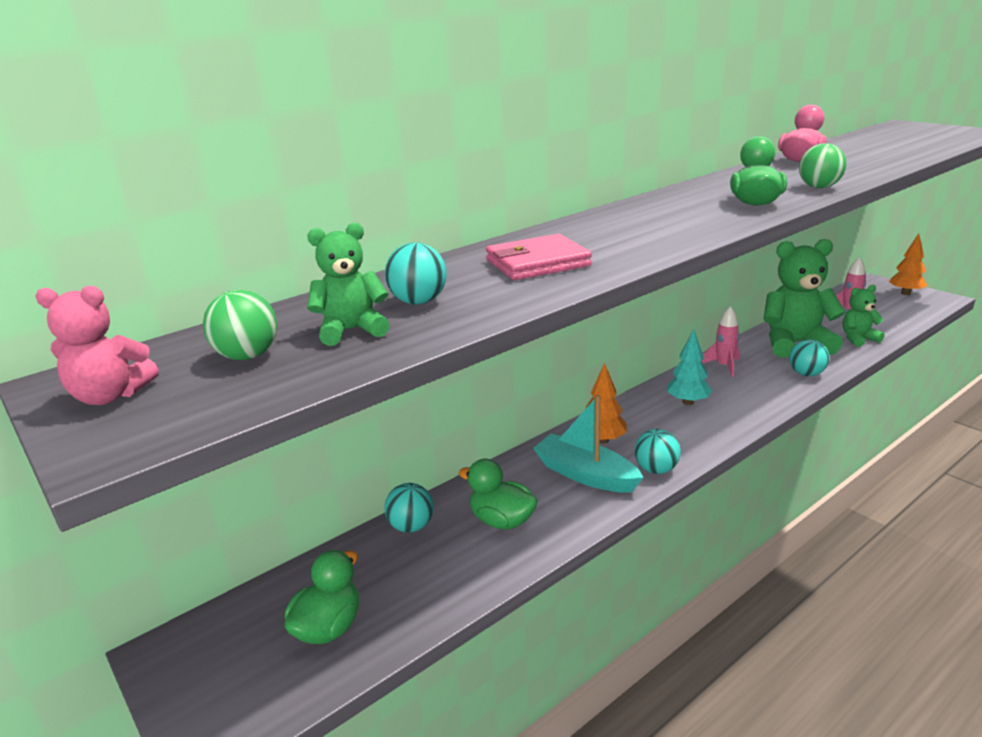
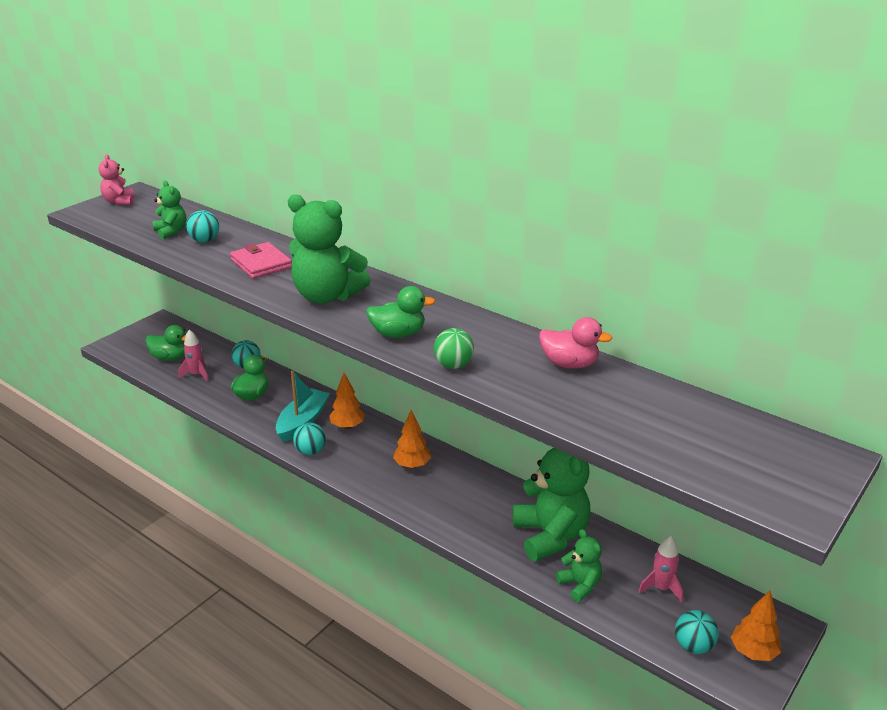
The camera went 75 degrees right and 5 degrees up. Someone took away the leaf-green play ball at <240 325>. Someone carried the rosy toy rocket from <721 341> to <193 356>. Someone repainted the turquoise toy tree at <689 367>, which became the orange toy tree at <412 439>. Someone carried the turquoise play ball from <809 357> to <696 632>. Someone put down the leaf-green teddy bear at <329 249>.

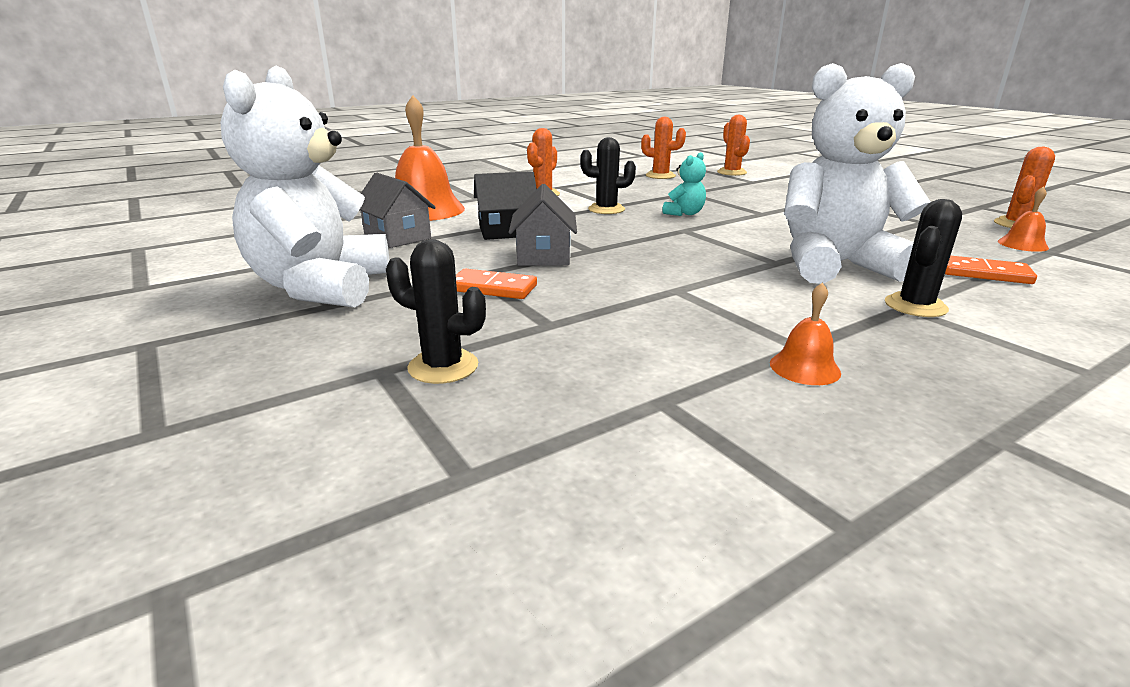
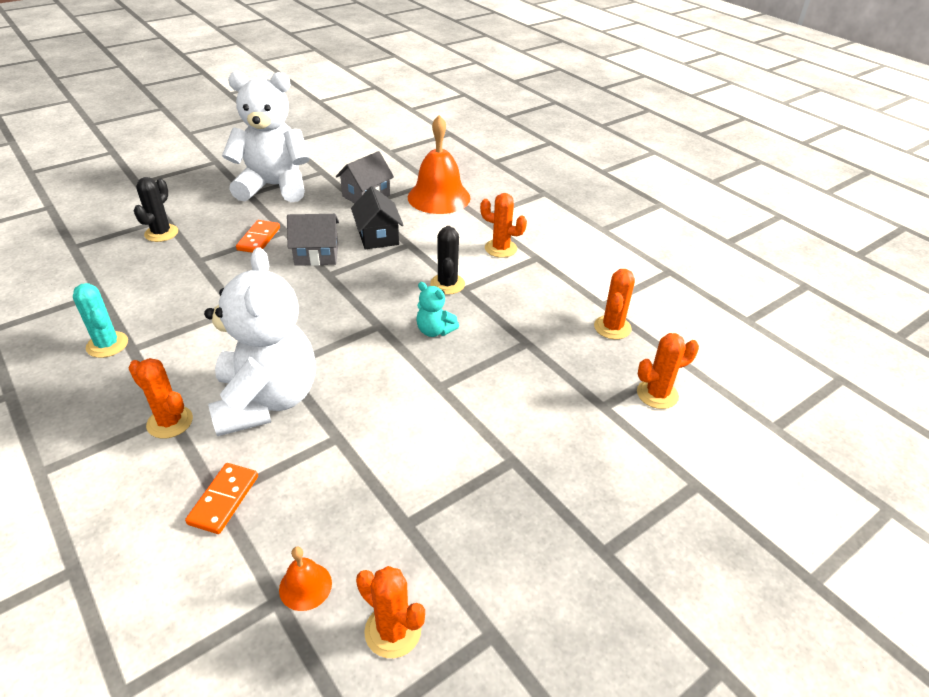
The camera went 85 degrees right and 15 degrees up. Someone repainted the black cactus at <923 258>, which became the orange cactus at <161 398>. Someone swapped the orange school bell at <805 333> for the turquoise cactus at <100 320>.

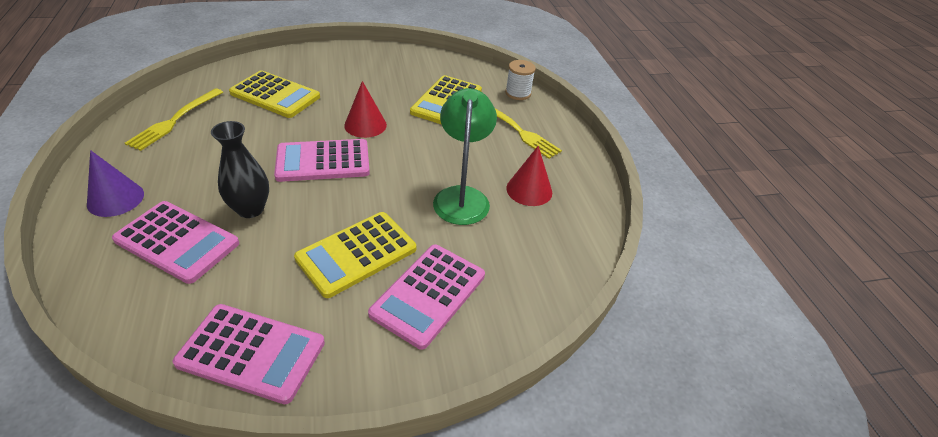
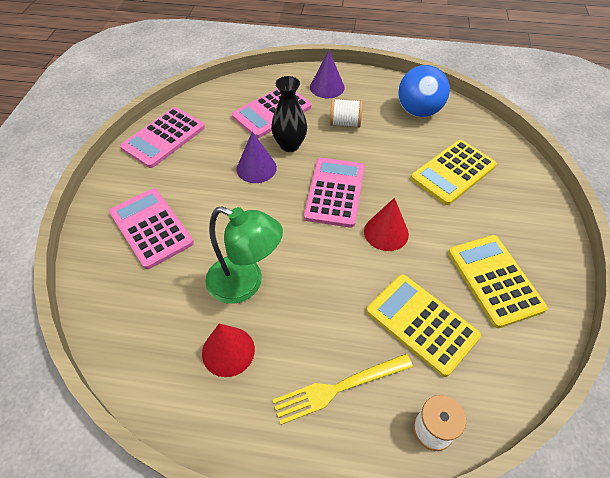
The camera went 115 degrees right and 10 degrees up. Someone swapped the bright yellow dinner fork at <174 119> for the cobalt play ball at <424 91>. Someone carried the bright yellow pocket calculator from <355 255> to <497 281>. Someone put down the white spool at <346 113>. Someone put down the royal purple solid cone at <257 157>.

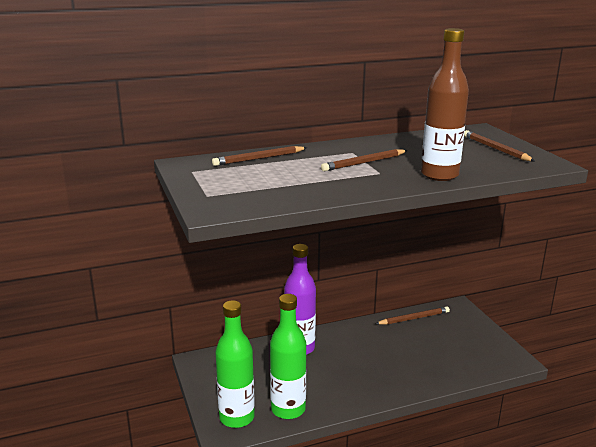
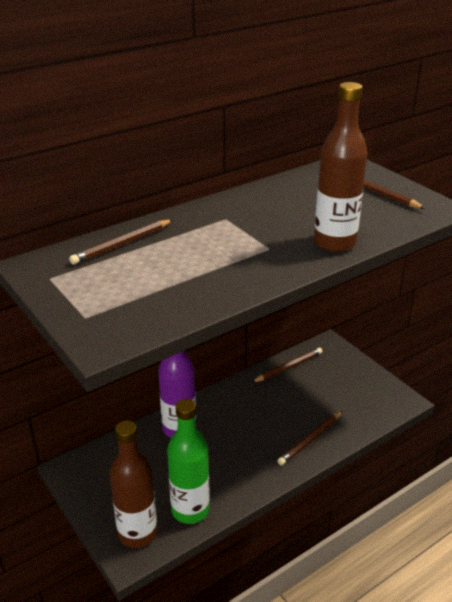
The camera went 15 degrees left and 10 degrees up. Someone carried the brown wooden pencil from <364 160> to <309 438>. Someone repainted the leaf-green drink bottle at <235 364>, which became the brown drink bottle at <133 484>.

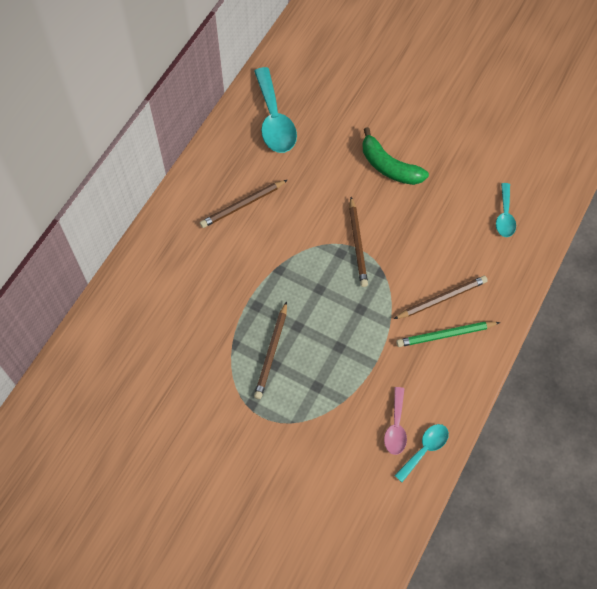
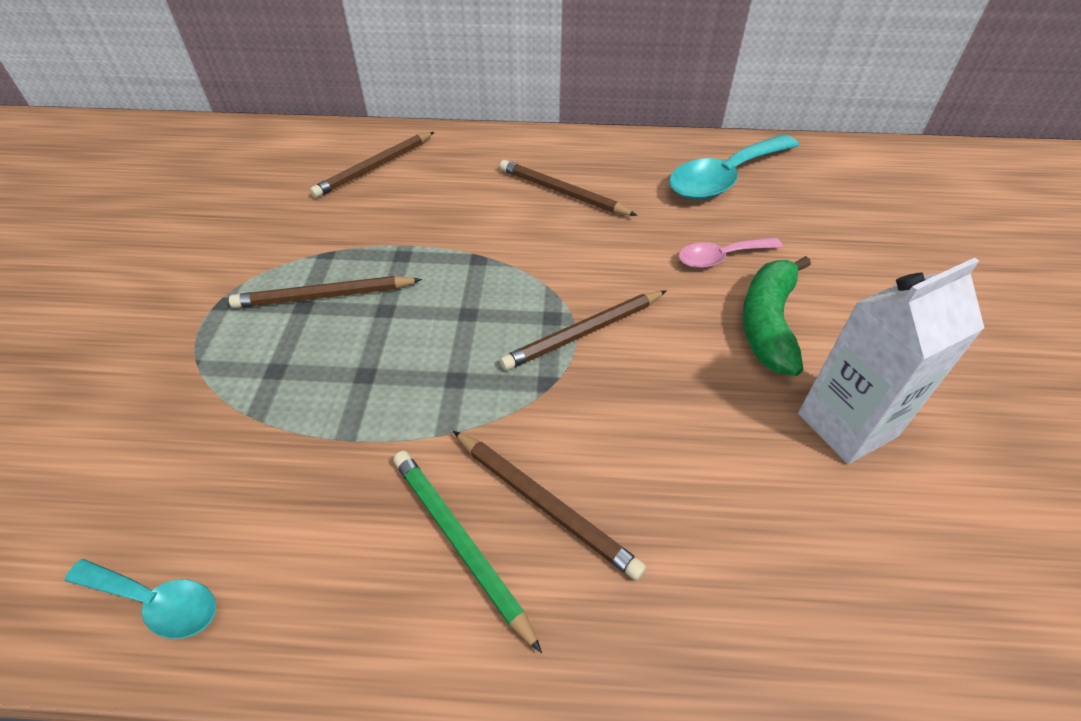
The camera went 65 degrees right and 15 degrees down. Someone took away the turquoise teaspoon at <506 210>. Someone carried the rosy teaspoon from <395 421> to <730 252>. Someone put down the brown wooden pencil at <372 165>. Someone put down the white milk carton at <891 361>.

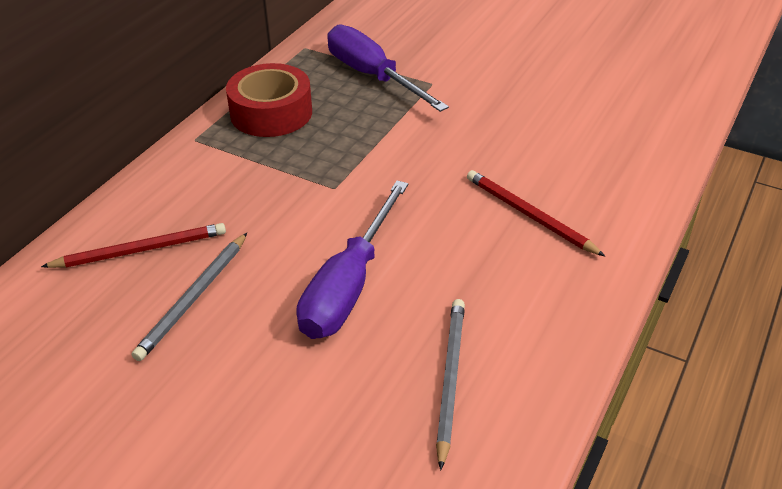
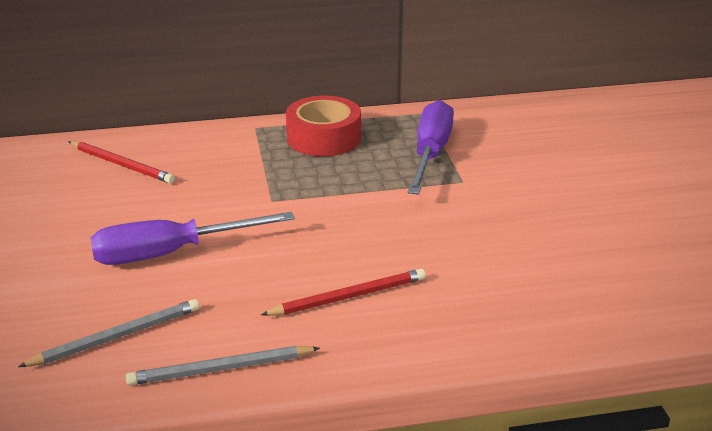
The camera went 50 degrees right and 10 degrees down. Someone rotated the scarlet wooden pencil at <536 213> by 60 degrees clockwise. Someone carried the ash-grey wooden pencil from <189 297> to <223 365>.

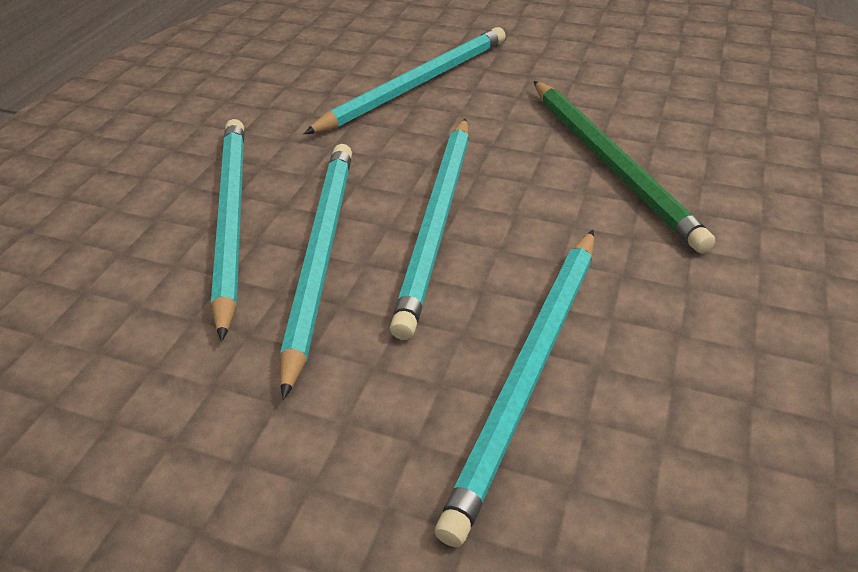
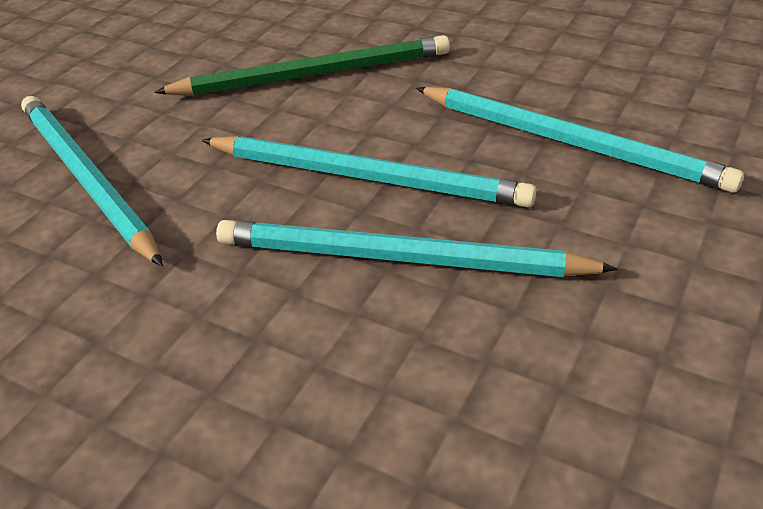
The camera went 80 degrees left and 0 degrees up. Someone took away the turquoise wooden pencil at <227 230>.

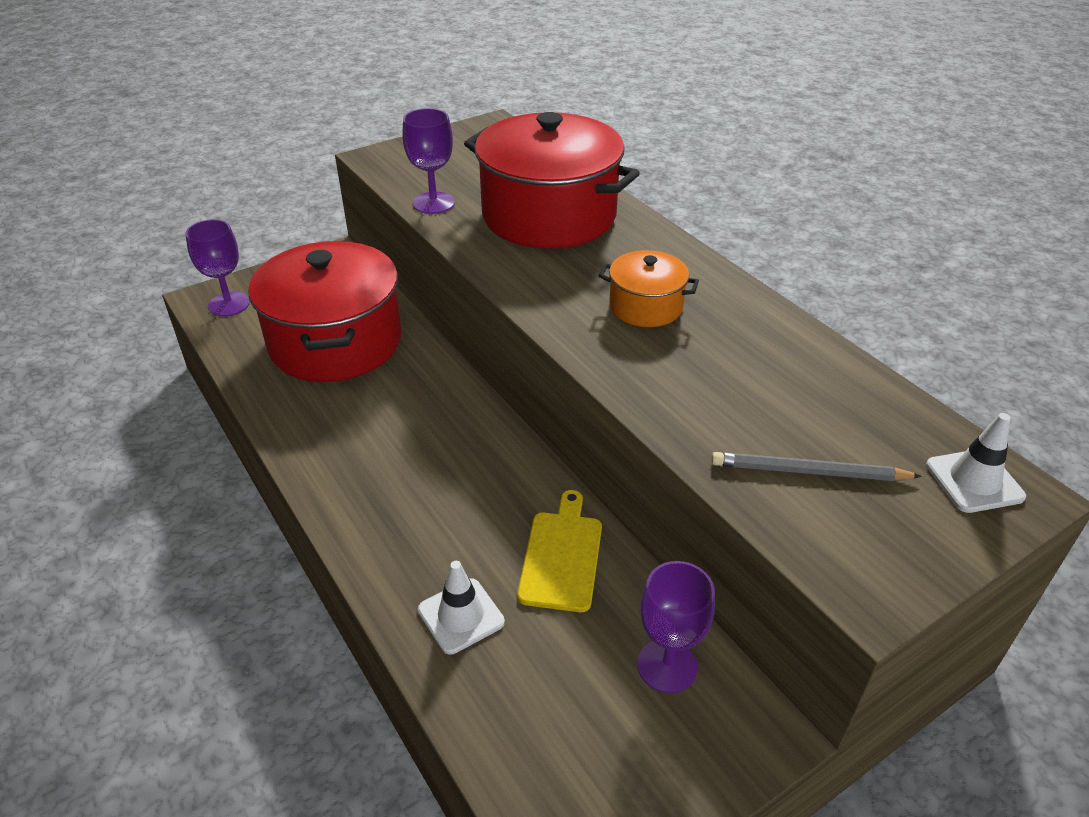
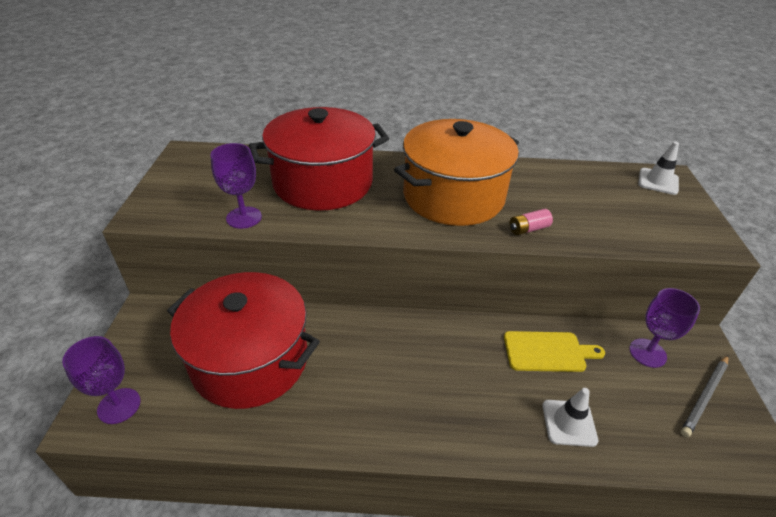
The camera went 55 degrees left and 0 degrees up. Someone scaled the orange cooking pot at <649 288> by 2.10. Someone carried the ash-grey wooden pencil from <816 466> to <705 396>. Someone rotated the bright yellow cutting board at <559 551> by 135 degrees clockwise. Someone put down the rosy power cell at <531 222>.

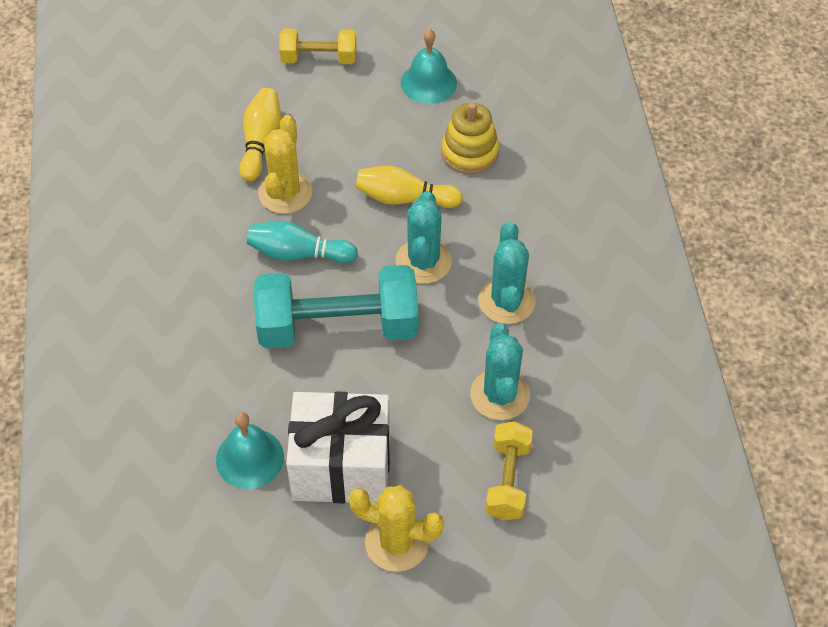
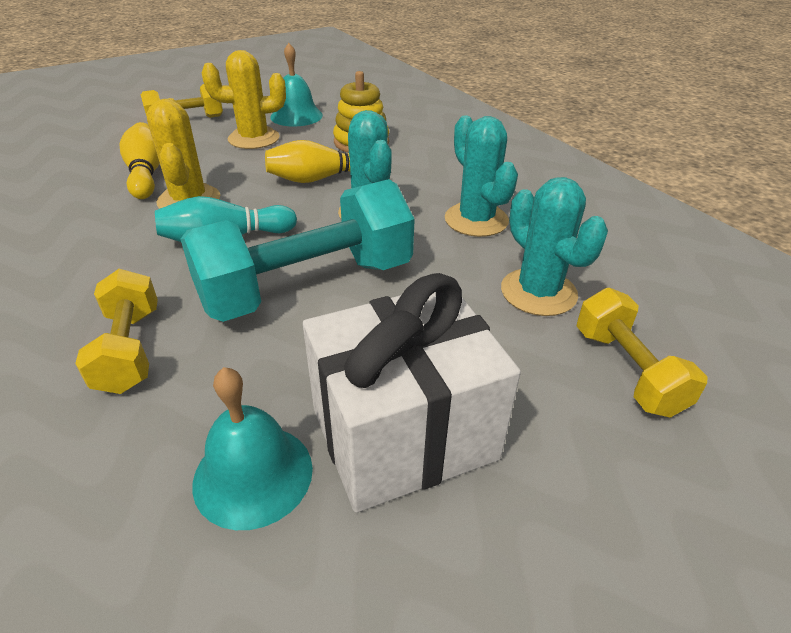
The camera went 25 degrees left and 15 degrees down. Someone carried the bright yellow cactus from <396 528> to <244 99>. Someone put down the bright yellow hand weight at <116 331>.

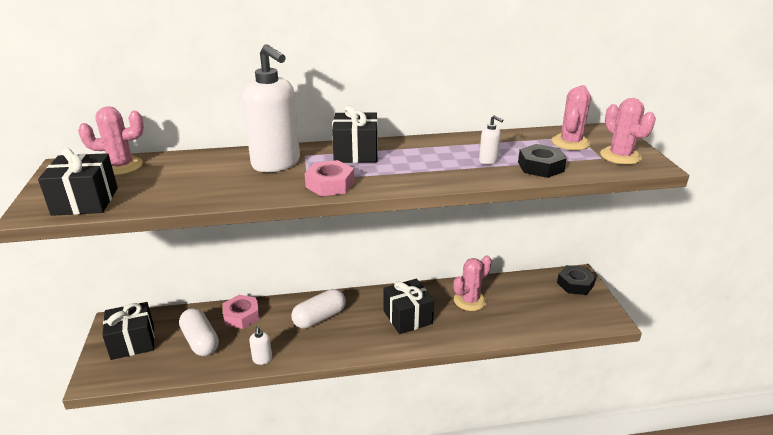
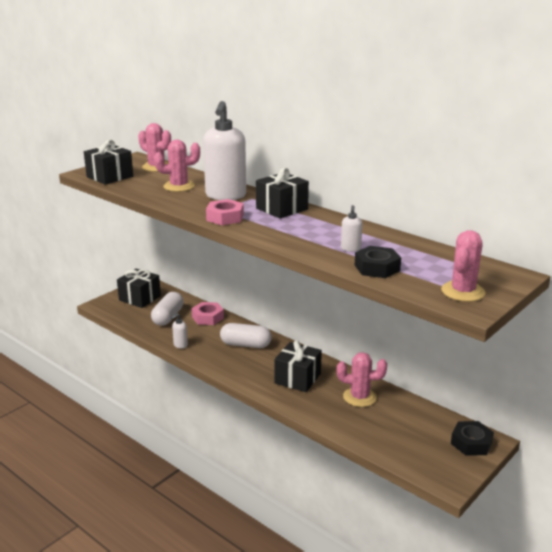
The camera went 50 degrees right and 5 degrees down. Someone carried the rosy cactus from <571 117> to <177 166>.

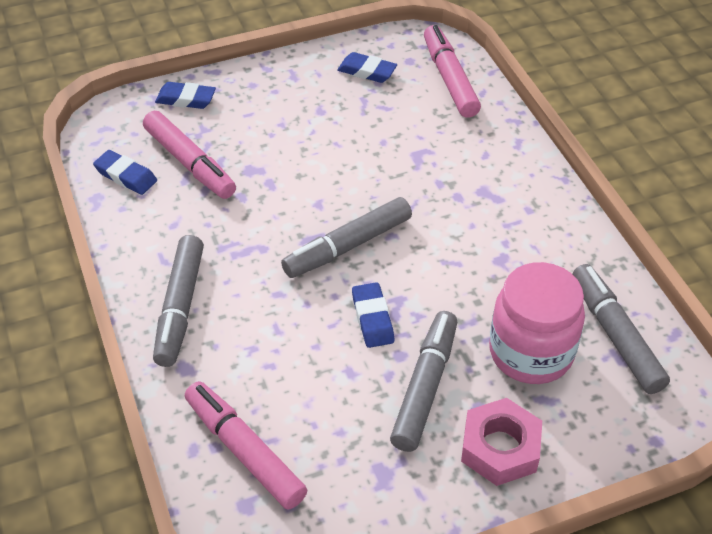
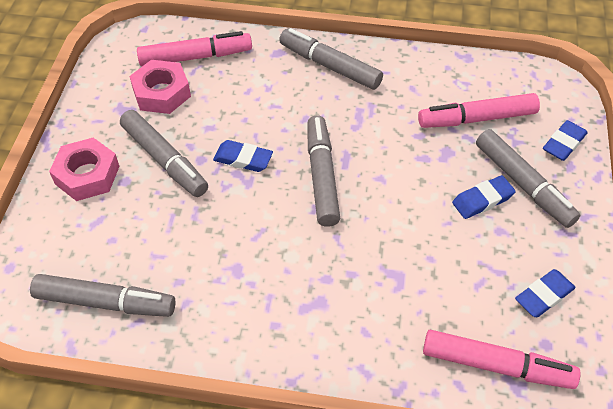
The camera went 120 degrees right and 5 degrees up. Someone carried the cobalt eraser from <125 172> to <484 197>. Someone took away the rosy preserve jar at <537 323>. Someone put down the rosy hex nut at <160 87>. Someone put down the ash-grey felt pen at <528 178>.

